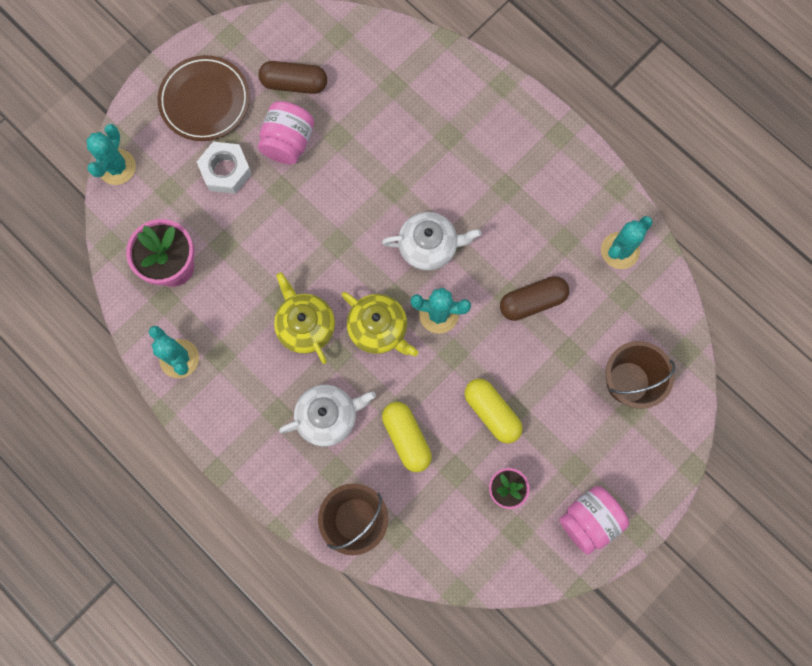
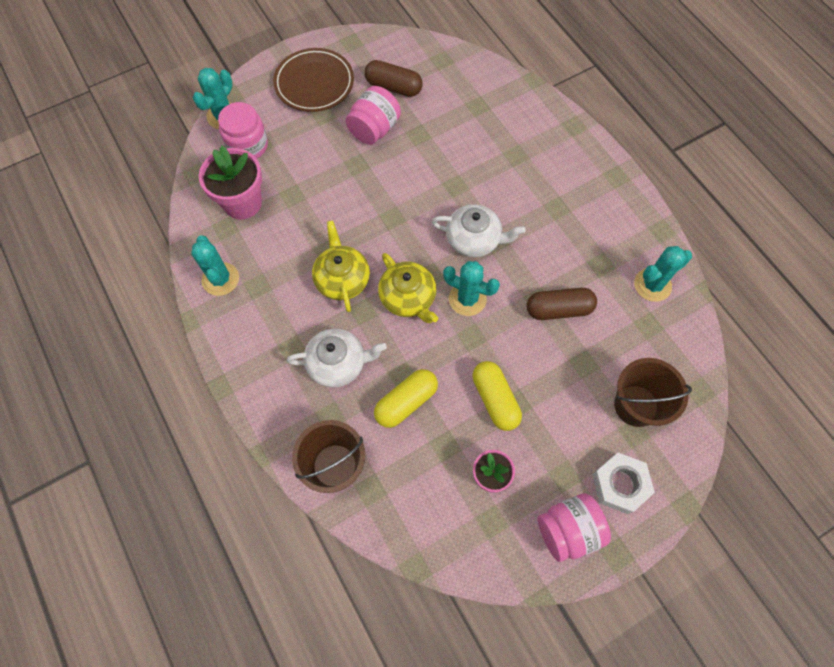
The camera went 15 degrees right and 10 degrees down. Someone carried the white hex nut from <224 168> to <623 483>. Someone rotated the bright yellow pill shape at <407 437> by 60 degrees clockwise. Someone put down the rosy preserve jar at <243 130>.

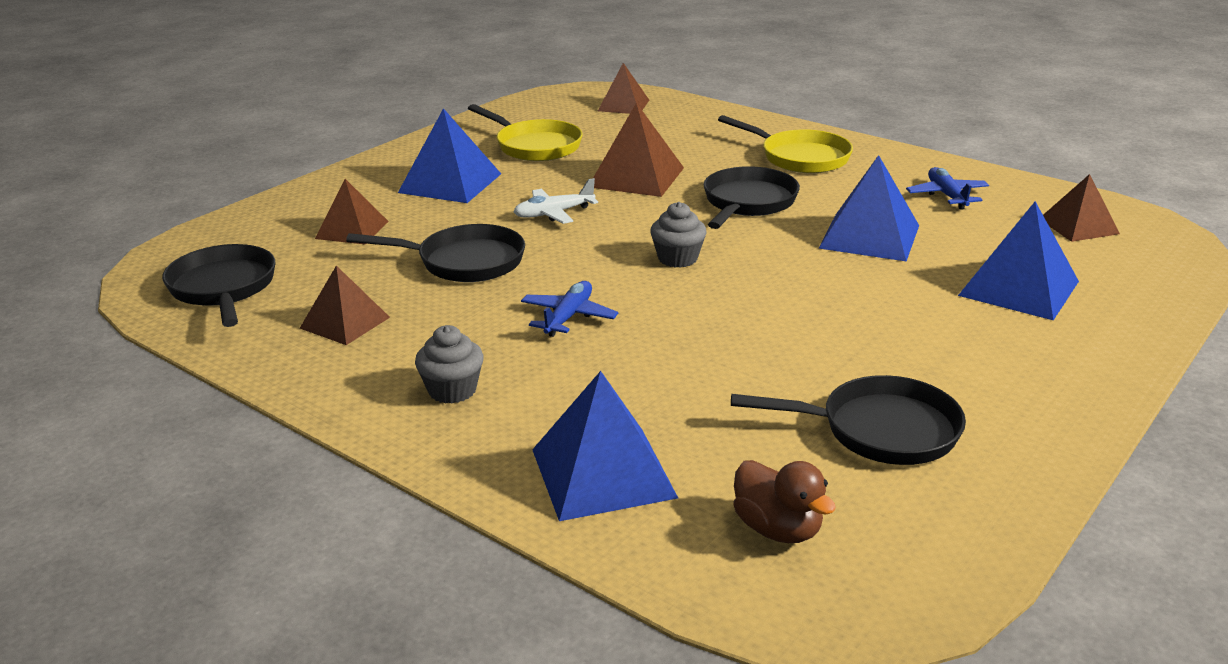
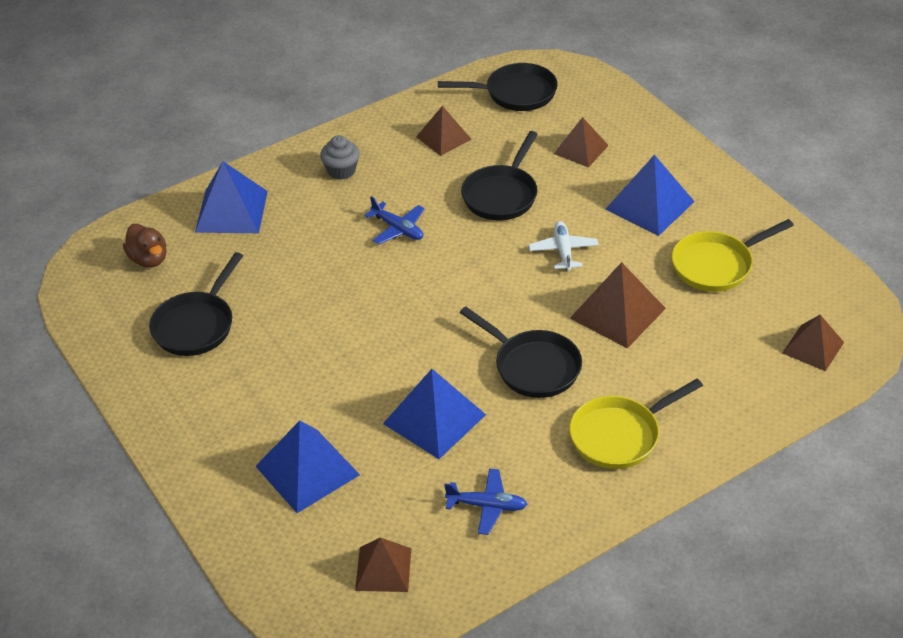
The camera went 110 degrees right and 15 degrees up. Someone took away the ash-grey fairy cake at <678 235>. Someone rotated the brown rubber duck at <784 501> by 105 degrees counterclockwise.

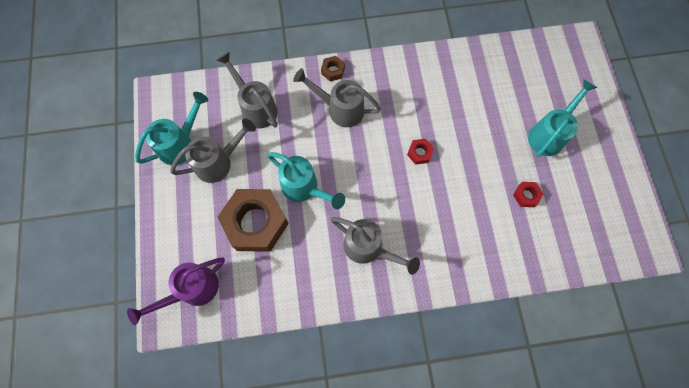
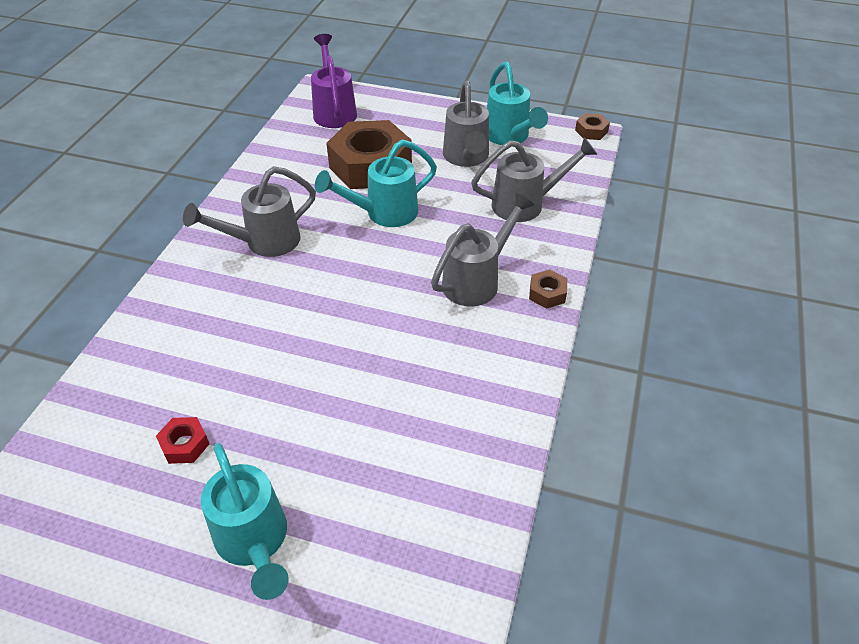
The camera went 115 degrees right and 25 degrees down. Someone took away the scarlet hex nut at <420 152>. Someone put down the brown hex nut at <592 126>.

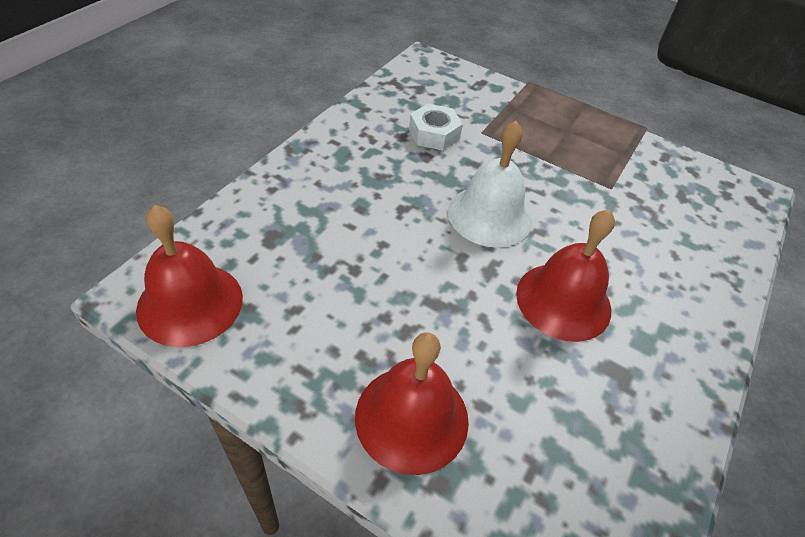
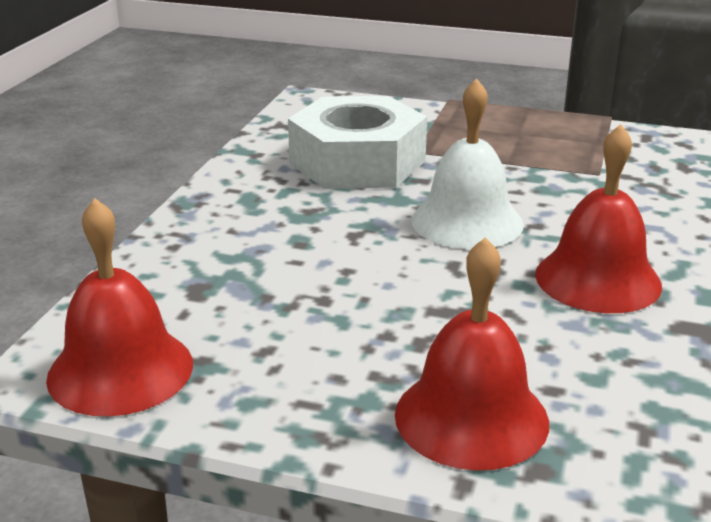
The camera went 10 degrees left and 20 degrees down. Someone scaled the white hex nut at <436 127> by 1.96.

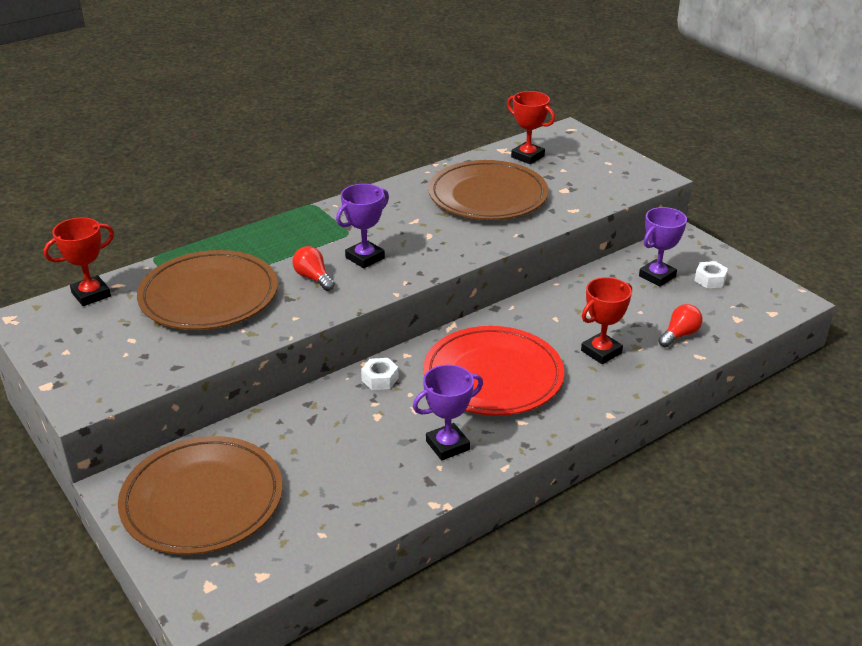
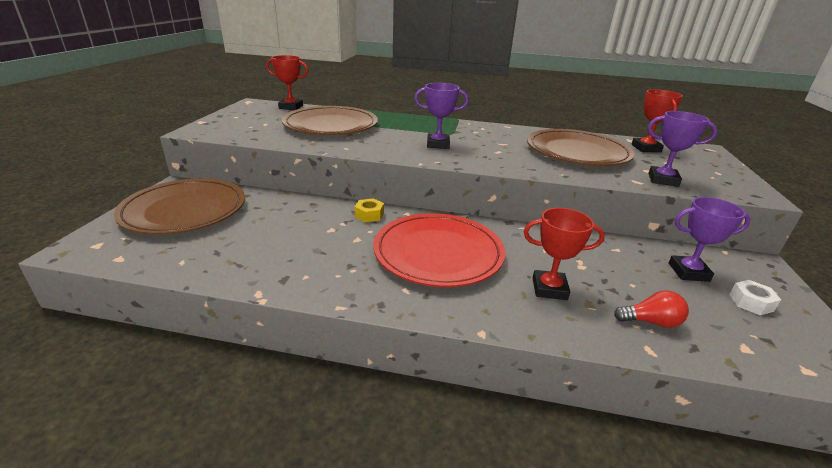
The camera went 45 degrees right and 5 degrees down. Someone took away the scarlet bulb at <313 268>. Someone repainted the white hex nut at <380 374>, which became the bright yellow hex nut at <369 210>. Someone carried the royal purple prize cup from <448 412> to <682 149>.

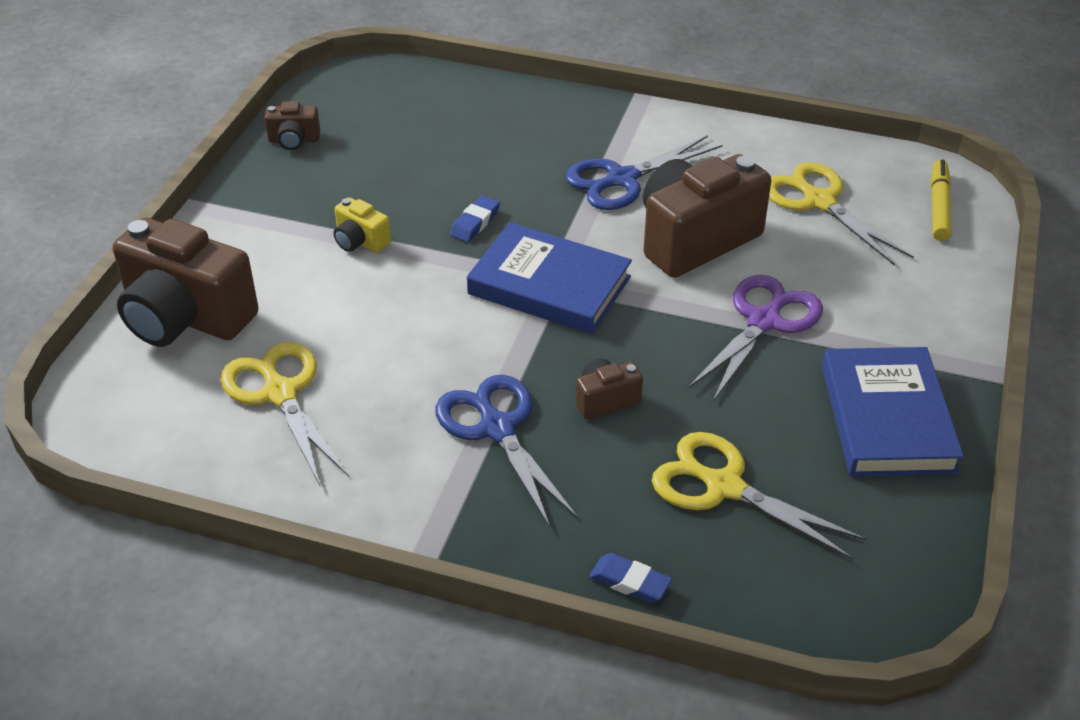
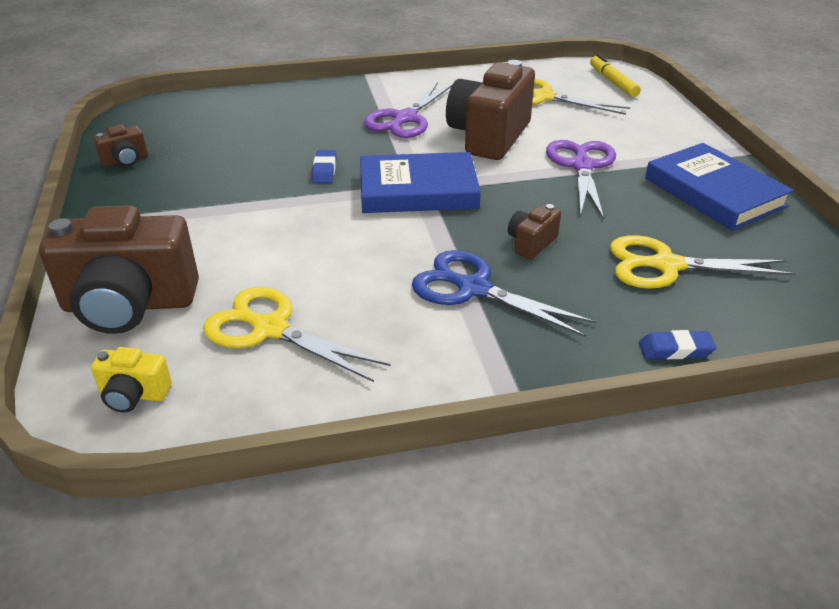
The camera went 30 degrees left and 5 degrees down. Someone repainted the cobalt shears at <643 172>, which became the royal purple shears at <408 110>. Someone carried the bright yellow camera from <362 225> to <131 380>.

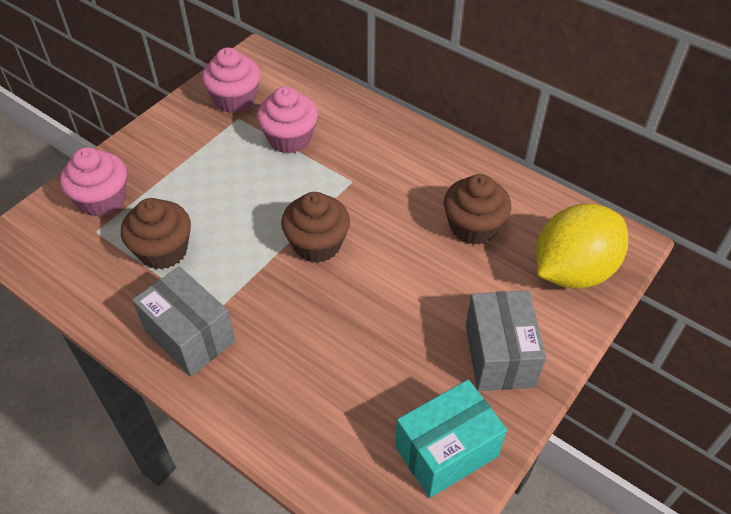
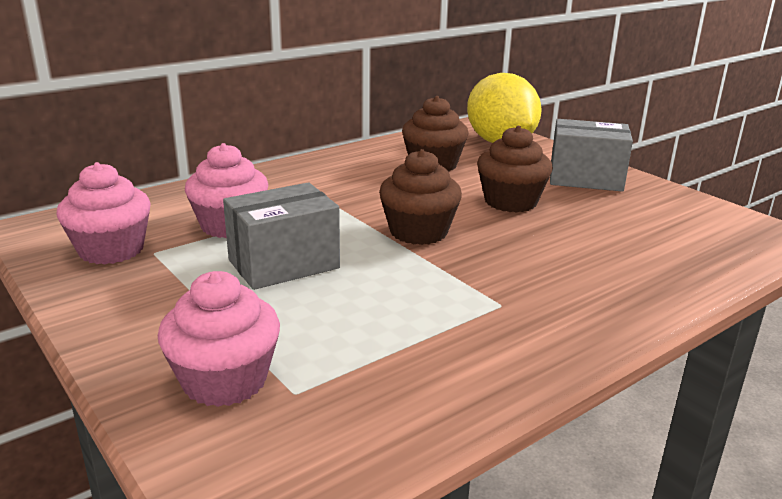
The camera went 75 degrees left and 25 degrees down. Someone carried the brown fairy cake from <156 233> to <515 169>. Someone carried the ash-grey box from <184 321> to <281 236>. Someone took away the turquoise box at <451 438>.

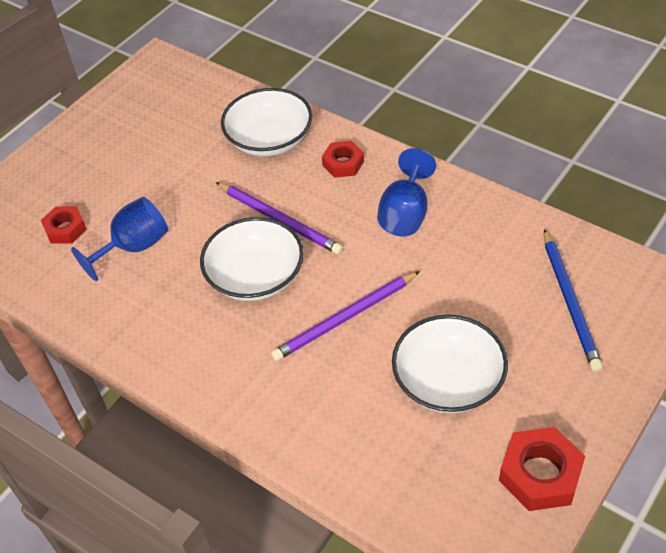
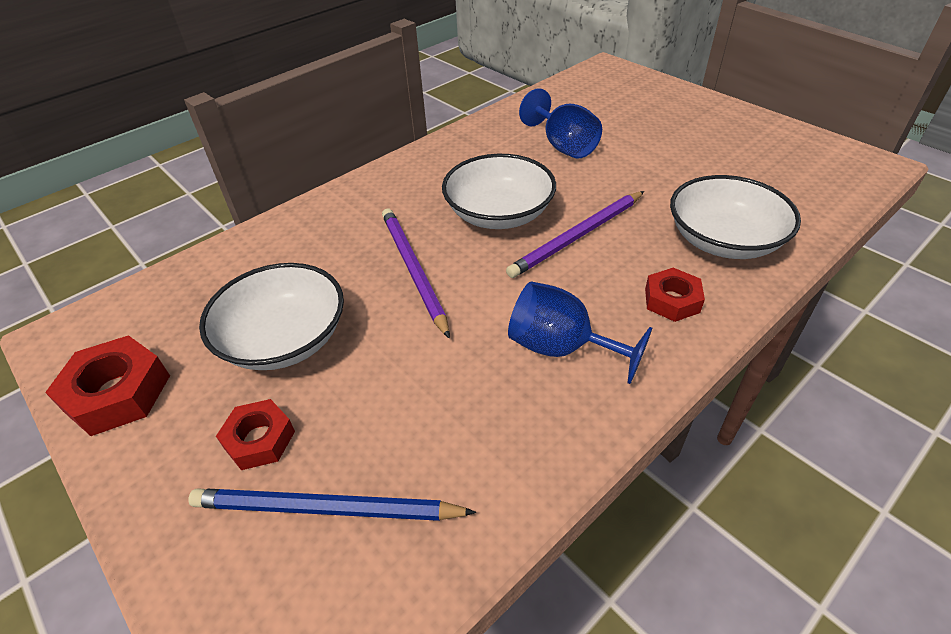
The camera went 100 degrees right and 5 degrees down. Someone carried the scarlet hex nut from <63 225> to <255 434>.

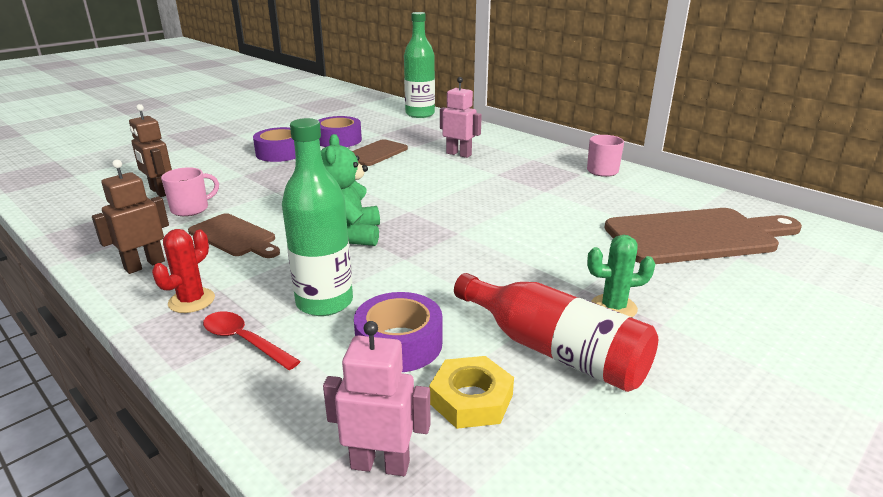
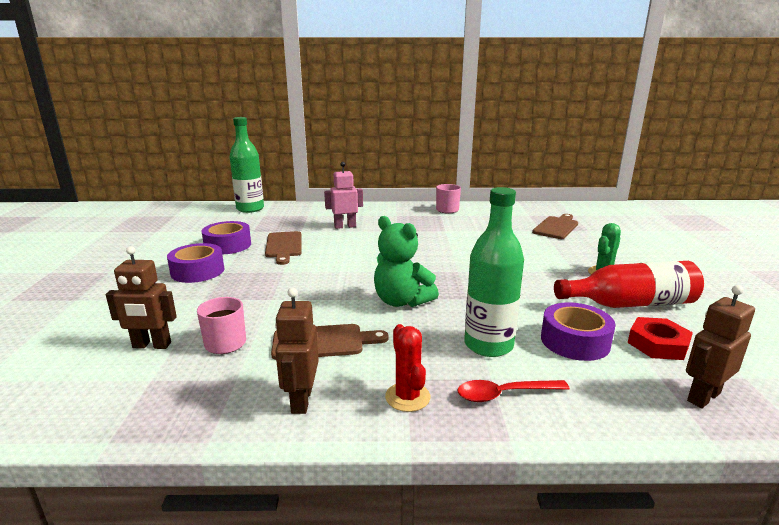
The camera went 45 degrees left and 5 degrees down. Someone scaled the brown cutting board at <703 236> by 0.57. Someone repainted the rosy robot figure at <377 398>, which became the brown robot figure at <720 346>. Someone repainted the bright yellow hex nut at <471 392>, which became the scarlet hex nut at <660 338>.

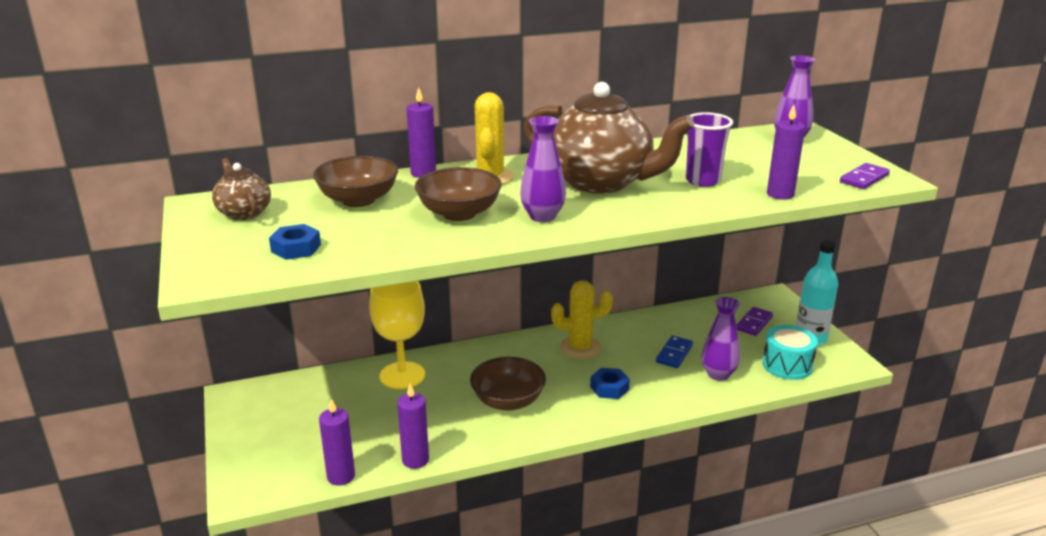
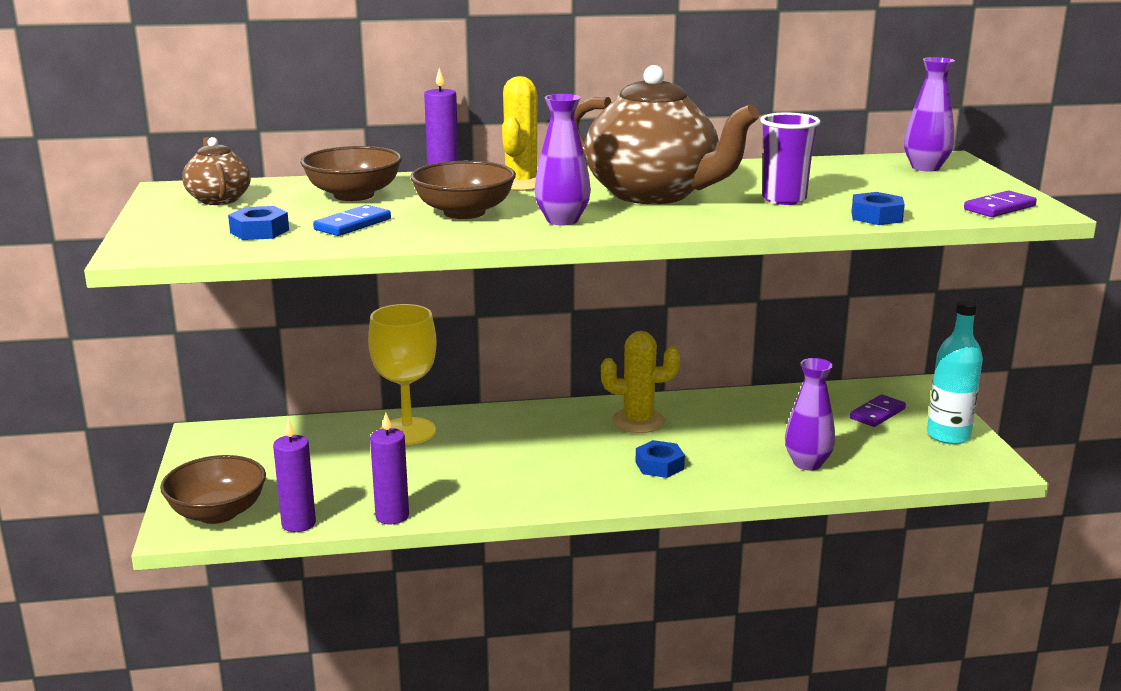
The camera went 10 degrees right and 5 degrees down. Someone swapped the royal purple pillar candle at <786 152> for the cobalt hex nut at <878 208>. Someone took away the turquoise toy drum at <790 352>. Someone carried the cobalt domino tile from <674 352> to <352 220>. Someone carried the brown serving bowl from <508 384> to <213 489>.

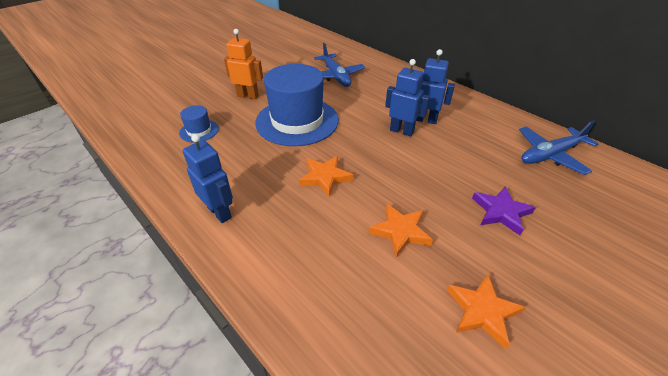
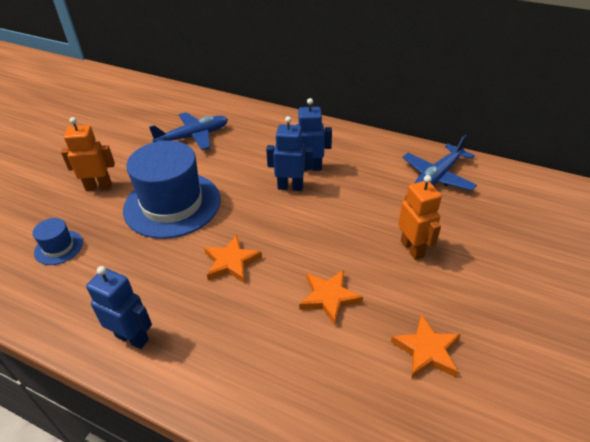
The camera went 20 degrees left and 0 degrees up. Someone rotated the cobalt aeroplane at <340 65> by 75 degrees counterclockwise. Someone swapped the royal purple star at <504 210> for the orange robot figure at <420 217>.

